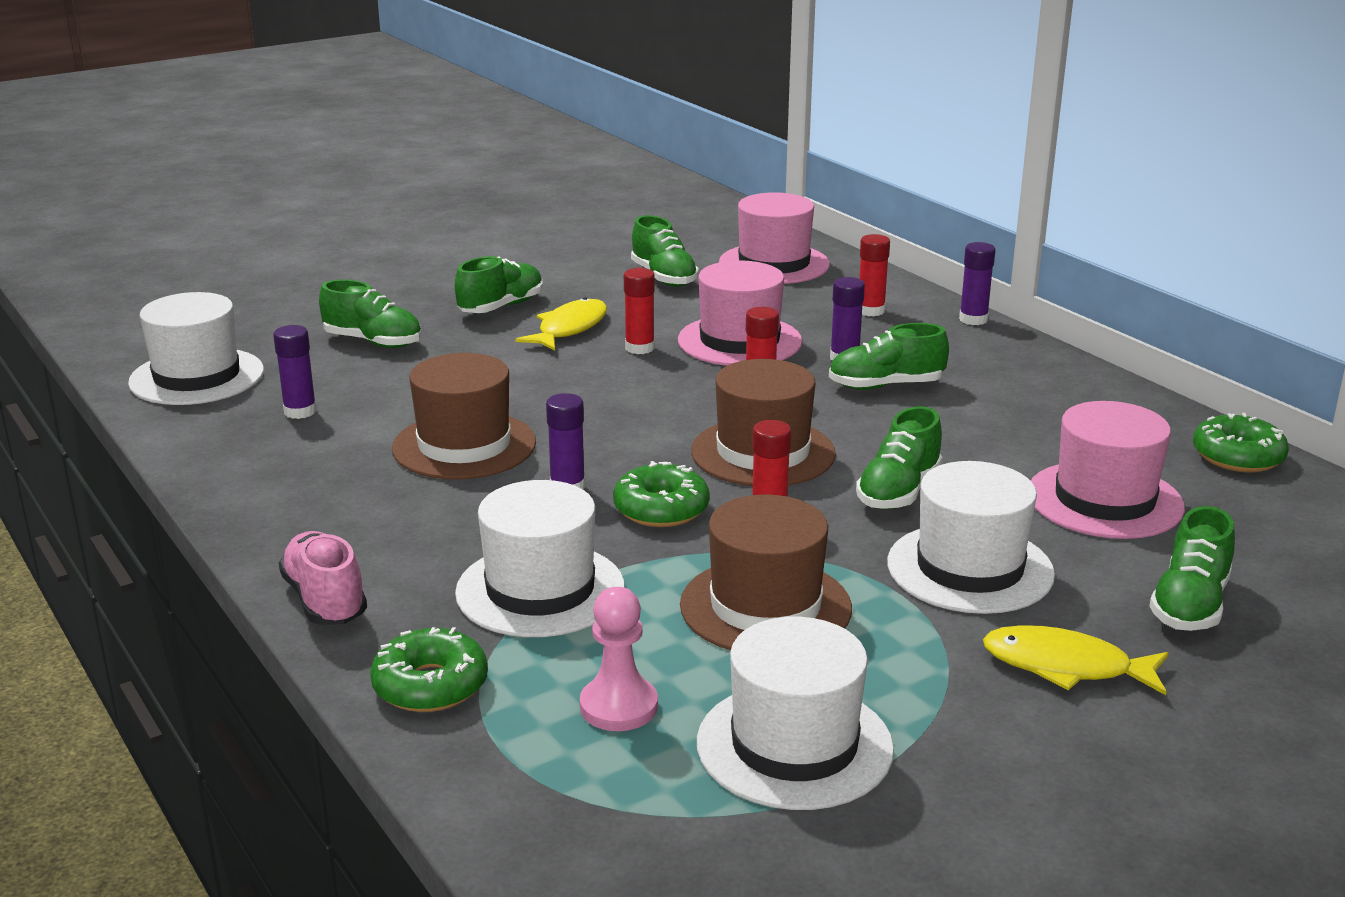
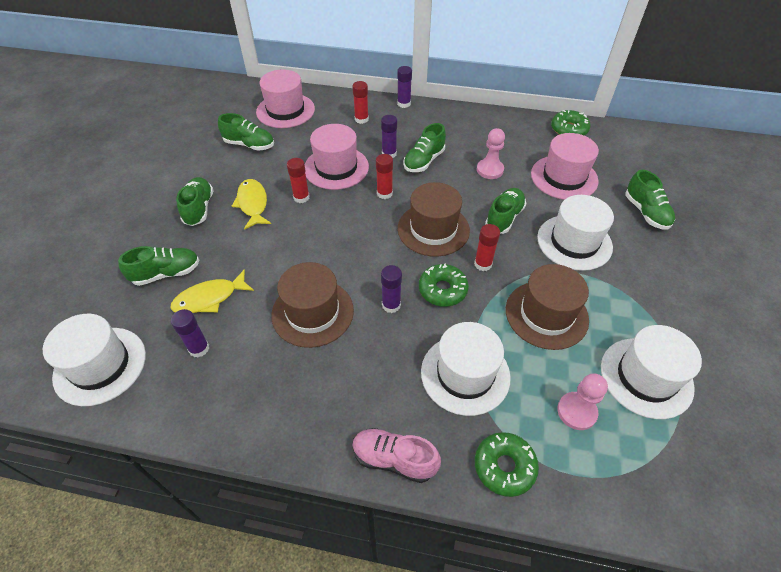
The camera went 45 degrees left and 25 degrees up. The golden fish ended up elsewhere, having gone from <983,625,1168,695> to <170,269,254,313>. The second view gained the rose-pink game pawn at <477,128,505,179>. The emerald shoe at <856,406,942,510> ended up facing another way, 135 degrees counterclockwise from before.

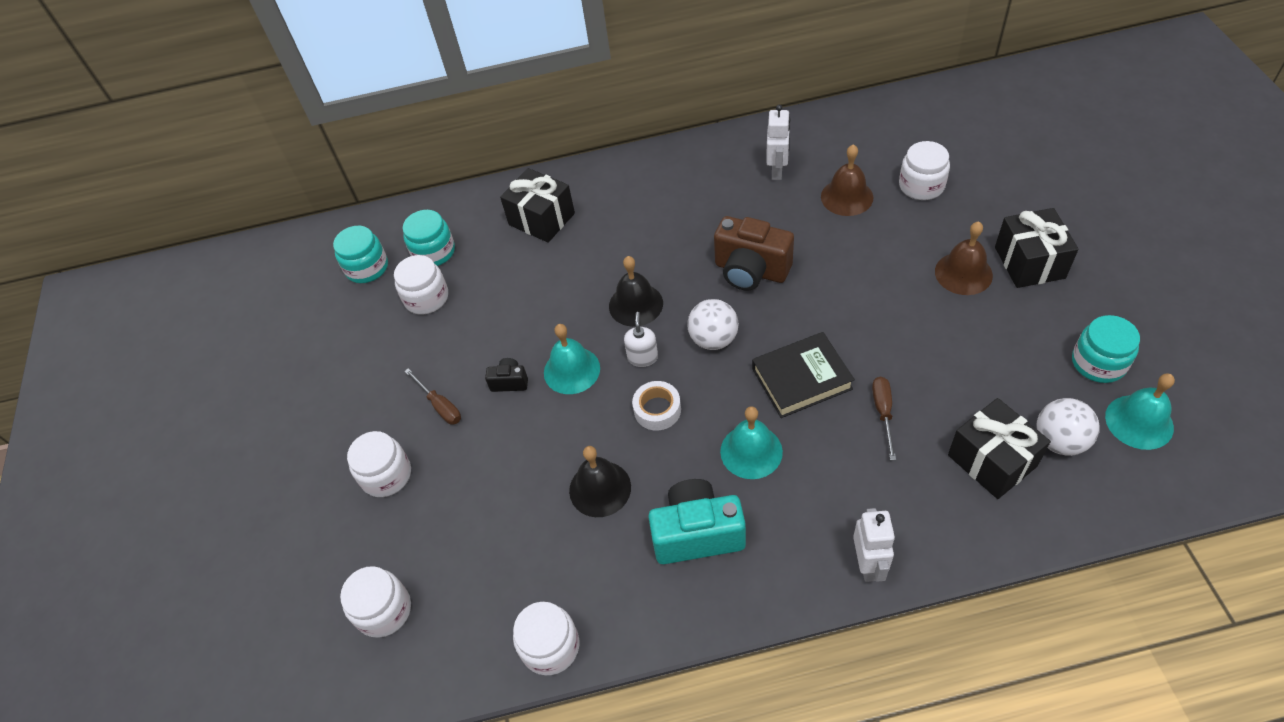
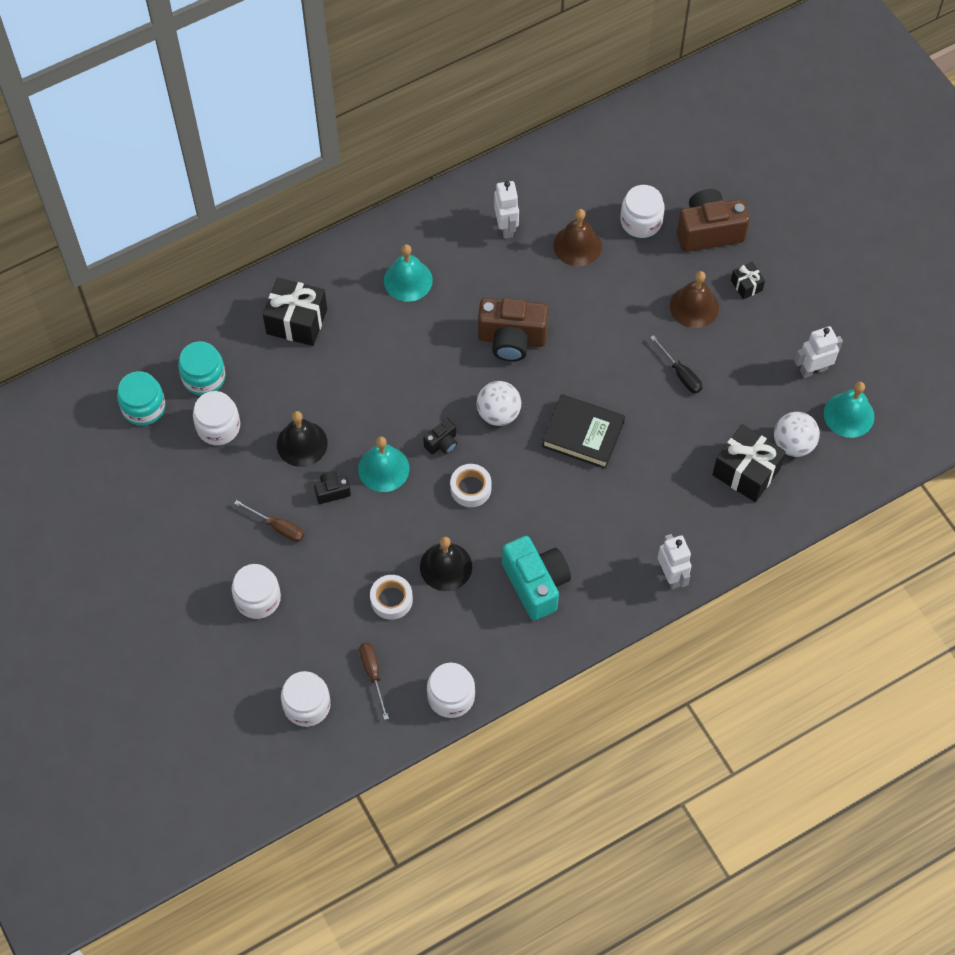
The camera went 25 degrees left and 10 degrees up. The black hand bell ended up elsewhere, having gone from <609,256,663,327> to <277,411,328,467>. The dark brown flat screwdriver ended up elsewhere, having gone from <872,377,896,460> to <359,643,389,720>. The second view gained the pure white tape at <370,575,413,620>. The teal hand bell ended up elsewhere, having gone from <720,406,783,479> to <384,244,433,302>. Where the pure white soap pump stood at <624,312,658,367>, the black camera came to stand at <423,418,457,454>. The teal camera at <648,479,746,564> ended up facing another way, 90 degrees clockwise from before. The black hardback at <752,332,855,418> ended up facing another way, 60 degrees clockwise from before. The second view gained the black flat screwdriver at <650,335,702,393>. The second view gained the dark brown camera at <677,189,750,252>. The size of the black wrapped gift at <995,208,1079,288> changed by a factor of 0.51. Where the teal preserve jar stood at <1072,315,1140,383>, the pure white robot came to stand at <795,326,843,378>.

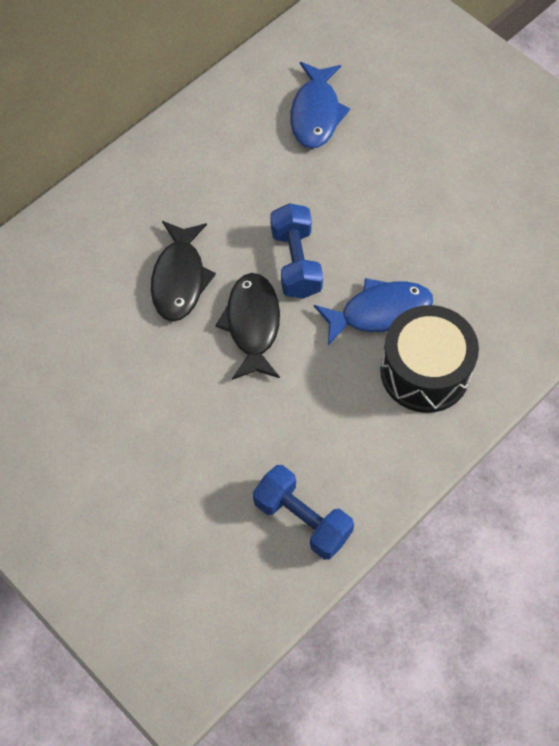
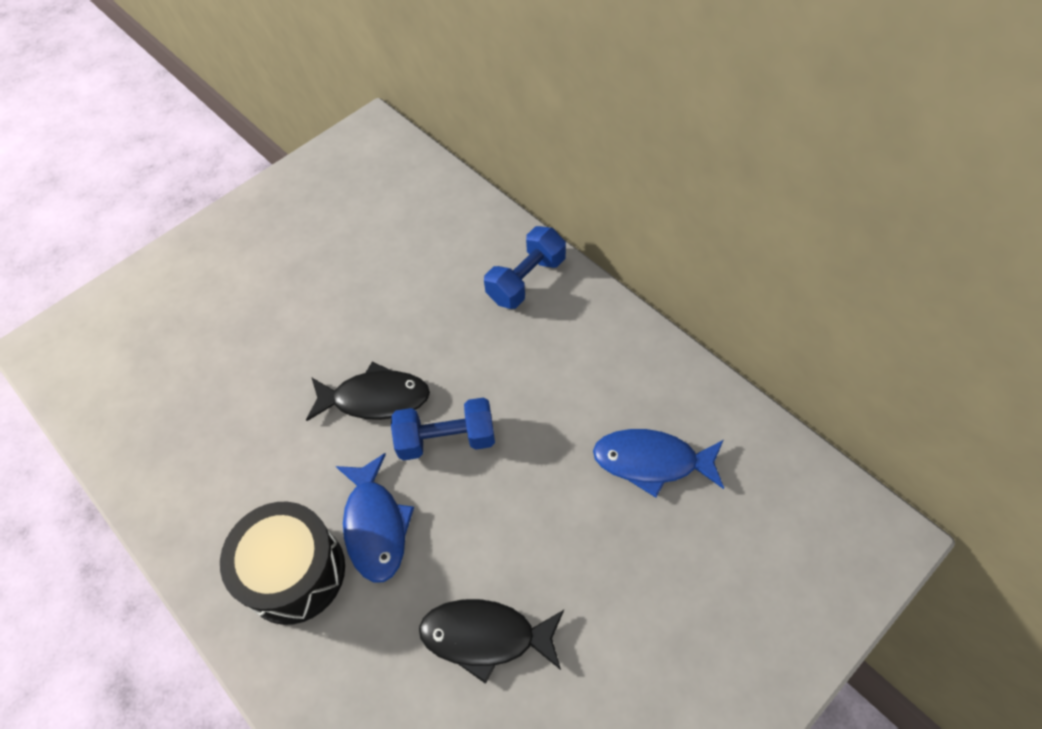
The camera went 95 degrees right and 5 degrees down. The black fish ended up elsewhere, having gone from <151,221,216,321> to <419,599,564,684>. The cobalt free weight ended up elsewhere, having gone from <253,465,354,560> to <484,226,566,309>.

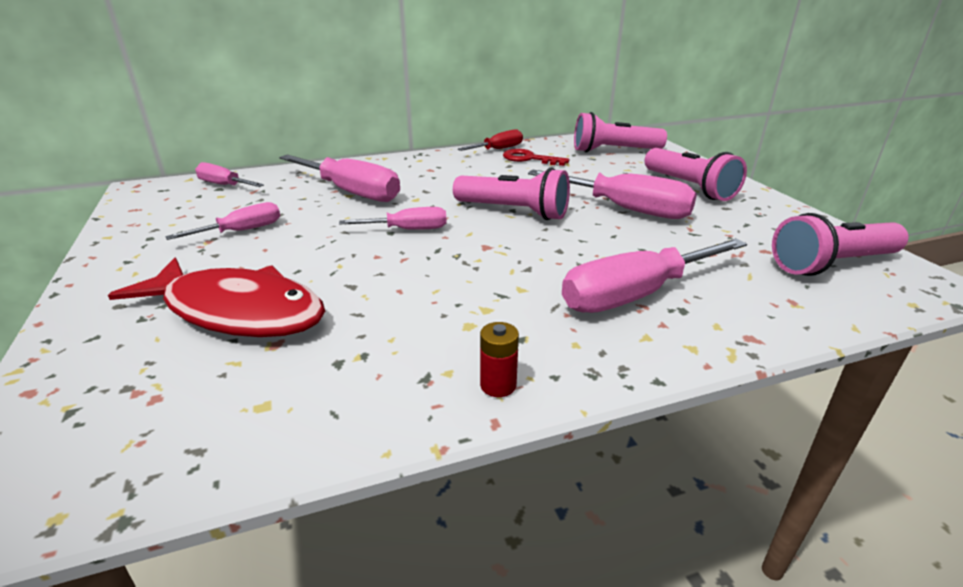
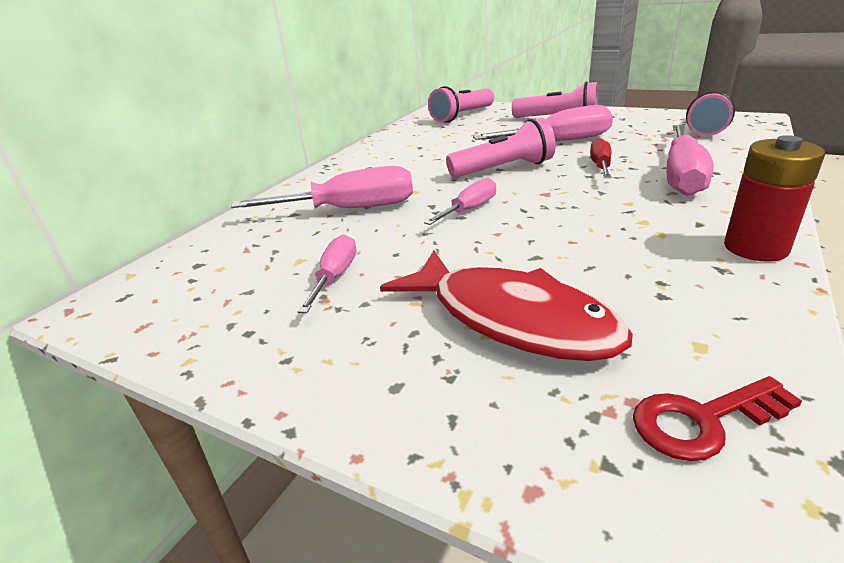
The camera went 40 degrees left and 0 degrees up. The scarlet fish at <108,258,325,337> ended up facing another way, 60 degrees clockwise from before. The scarlet flat screwdriver ended up elsewhere, having gone from <458,129,523,151> to <590,138,612,178>. The scarlet door key ended up elsewhere, having gone from <503,149,569,166> to <633,376,802,461>. The size of the scarlet AA battery at <480,322,519,397> changed by a factor of 1.93. The second view lost the rose-pink flat screwdriver at <195,162,264,187>.

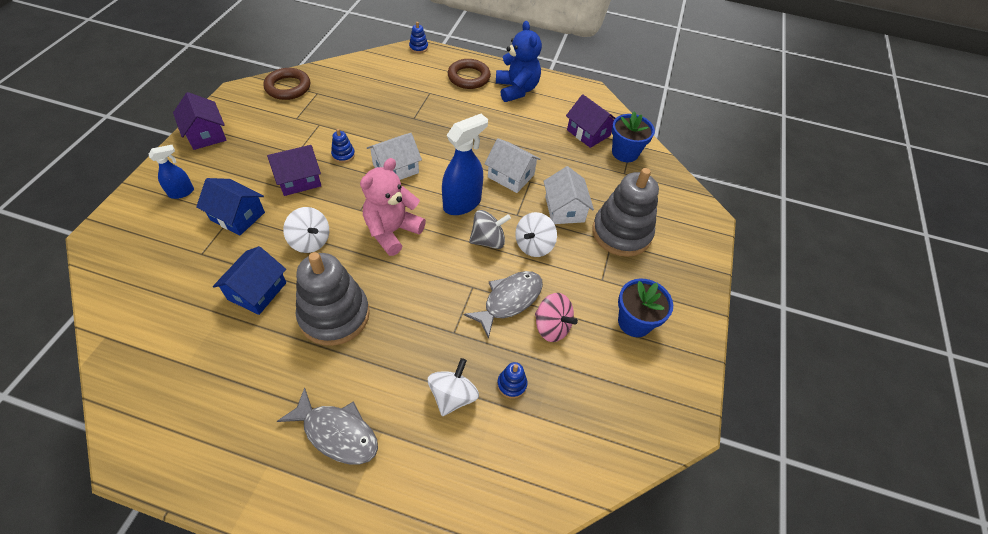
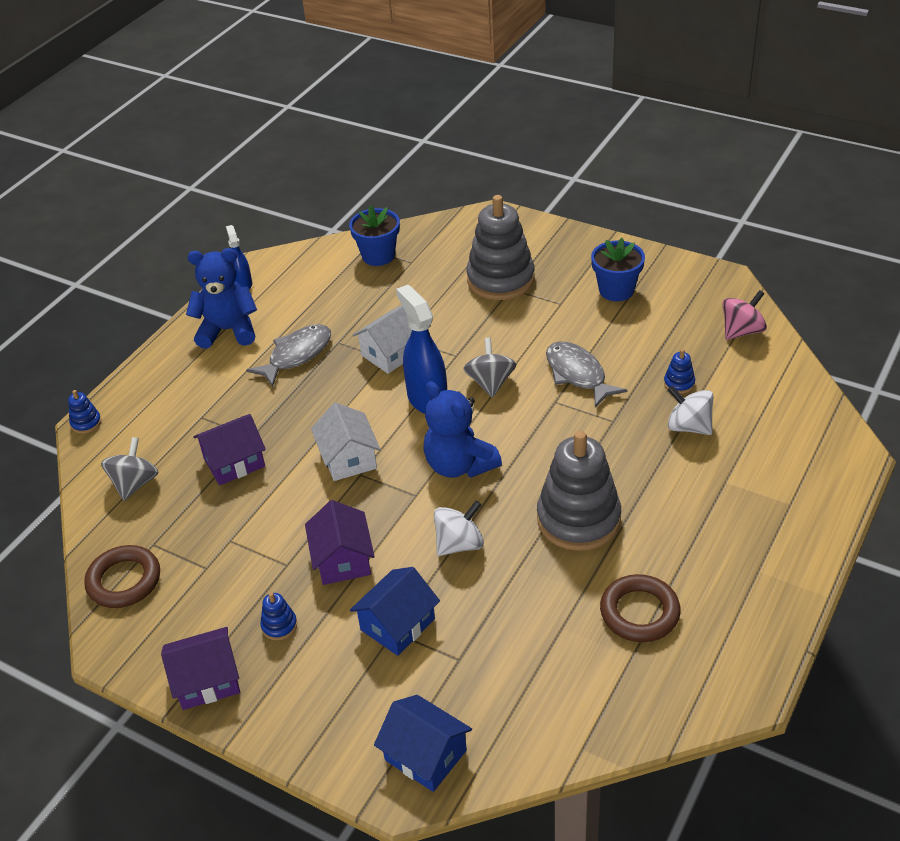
The camera went 70 degrees left and 10 degrees down. The second view gained the grey toy top at <101,437,159,501>. The violet toy house ended up elsewhere, having gone from <566,94,616,148> to <193,414,266,485>. The cobalt sprayer ended up elsewhere, having gone from <149,145,194,199> to <226,225,252,289>. The grey fish ended up elsewhere, having gone from <277,387,378,465> to <246,324,331,387>. The cobalt ring stacker ended up elsewhere, having gone from <331,129,355,163> to <260,592,297,640>. The cobalt toy house ended up elsewhere, having gone from <213,246,286,315> to <374,695,472,792>. What was the rose-pink stuffed bear at <360,158,426,256> turned into the cobalt stuffed bear at <423,381,502,478>. The dark brown ring ended up elsewhere, having gone from <448,59,491,89> to <600,574,681,642>. The rose-pink toy top ended up elsewhere, having gone from <535,293,578,342> to <722,290,767,340>. The second view lost the pure white toy top at <515,212,557,257>. The second view lost the pure white toy house at <544,166,594,224>.

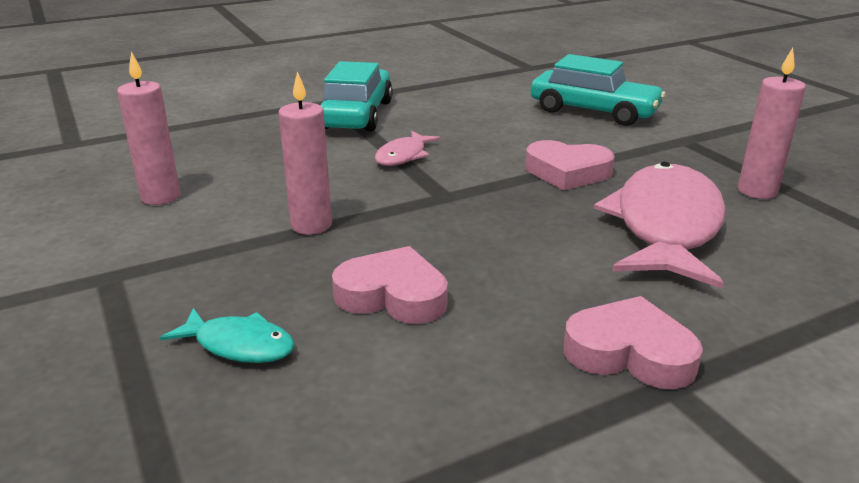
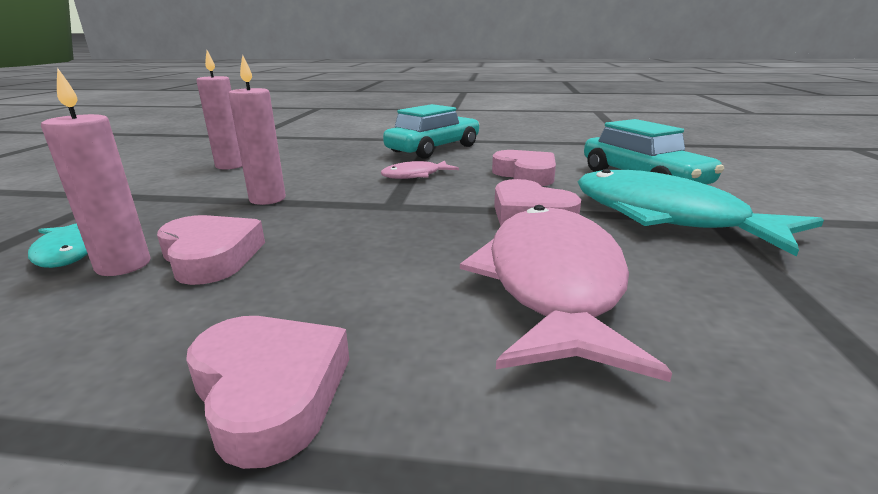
The camera went 35 degrees right and 5 degrees down. The rose-pink candle ended up elsewhere, having gone from <738,48,806,199> to <41,67,150,276>. The rose-pink fish at <594,162,726,288> ended up facing another way, 45 degrees counterclockwise from before. The second view gained the rose-pink heart shape at <492,150,556,186>. The second view gained the teal fish at <578,169,824,257>.

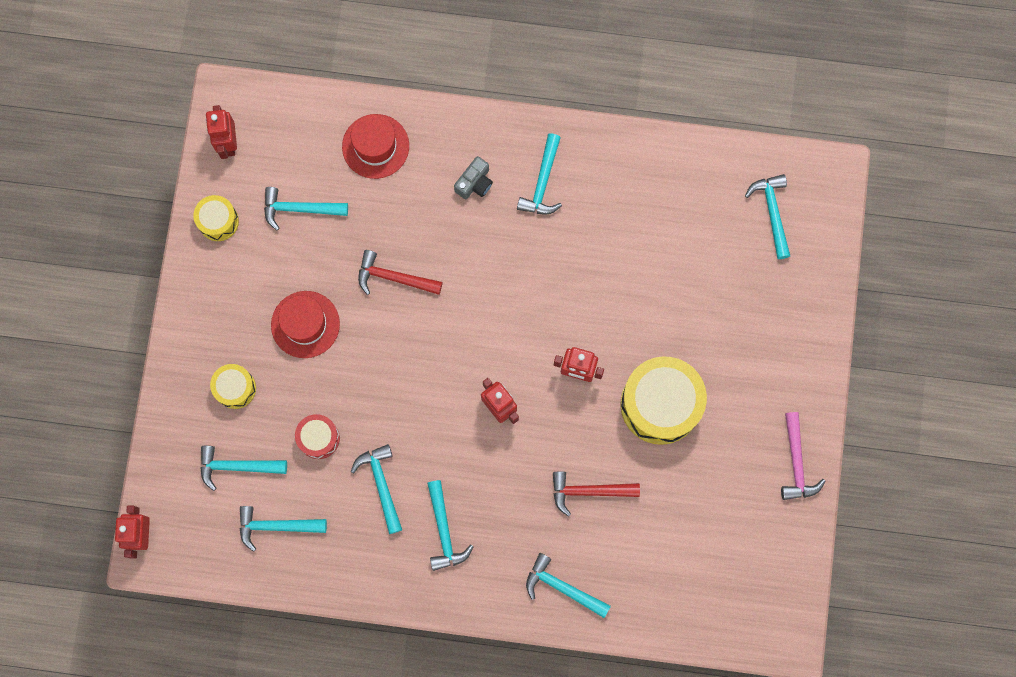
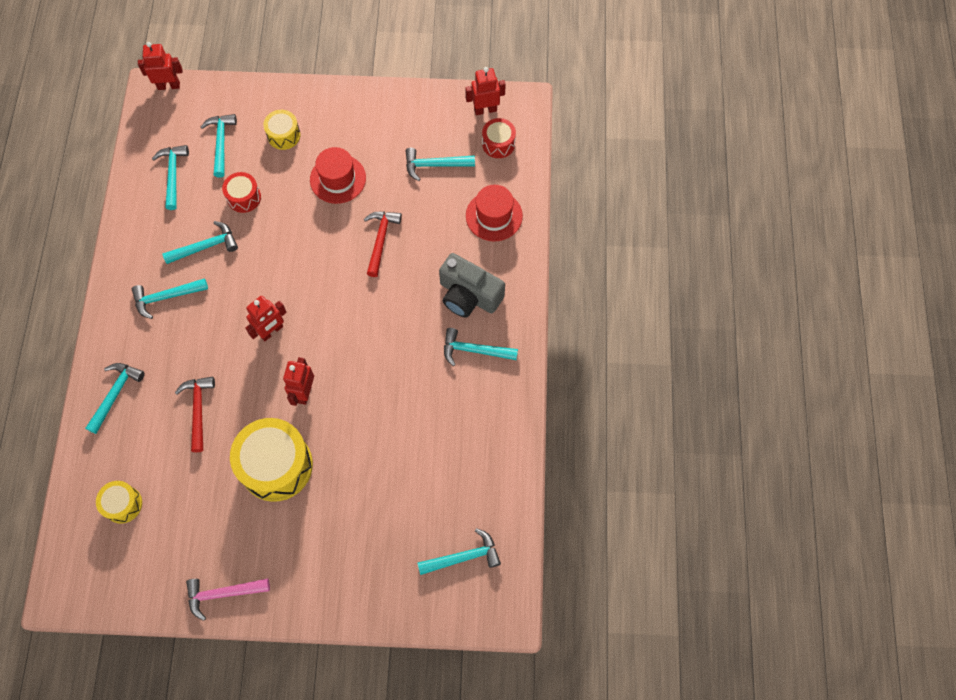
The camera went 85 degrees right and 10 degrees down. The golden drum ended up elsewhere, having gone from <193,195,239,241> to <96,481,142,524>. The teal claw hammer at <264,187,348,230> ended up facing another way, 90 degrees counterclockwise from before. The size of the grey camera at <454,156,493,199> changed by a factor of 1.84. The second view gained the scarlet drum at <482,118,516,158>.

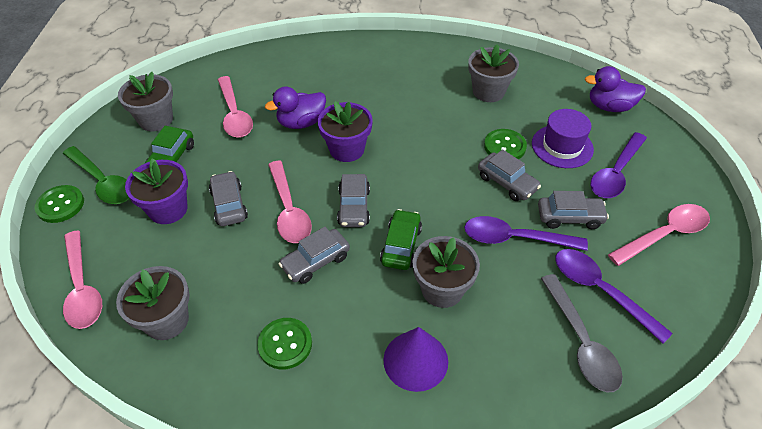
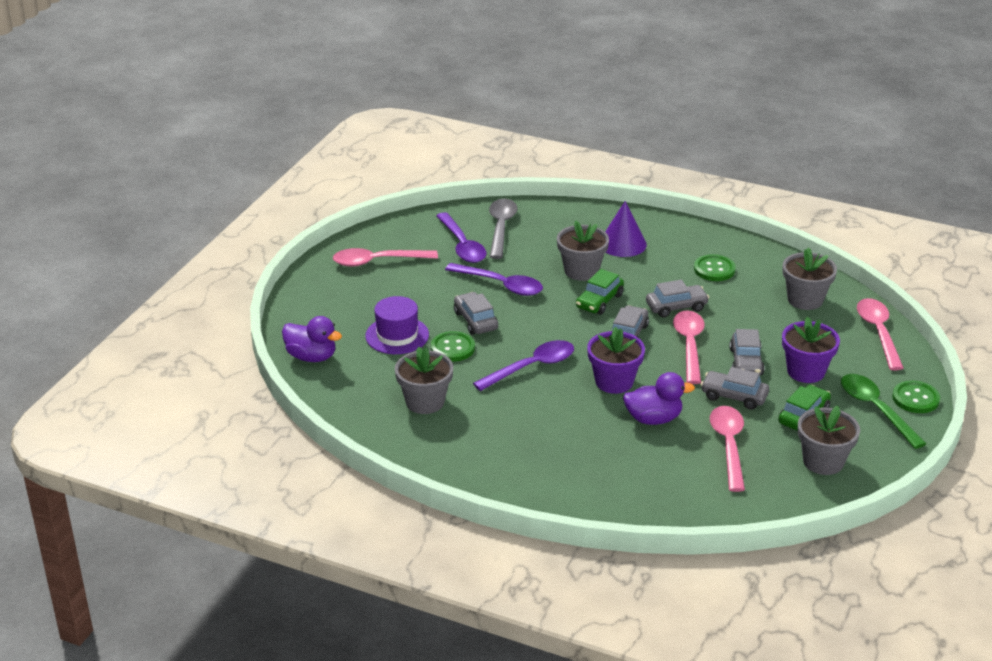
The camera went 160 degrees left and 15 degrees down. The violet tablespoon ended up elsewhere, having gone from <590,132,647,198> to <473,340,574,391>. The grey automobile ended up elsewhere, having gone from <538,191,609,229> to <701,367,769,410>.

